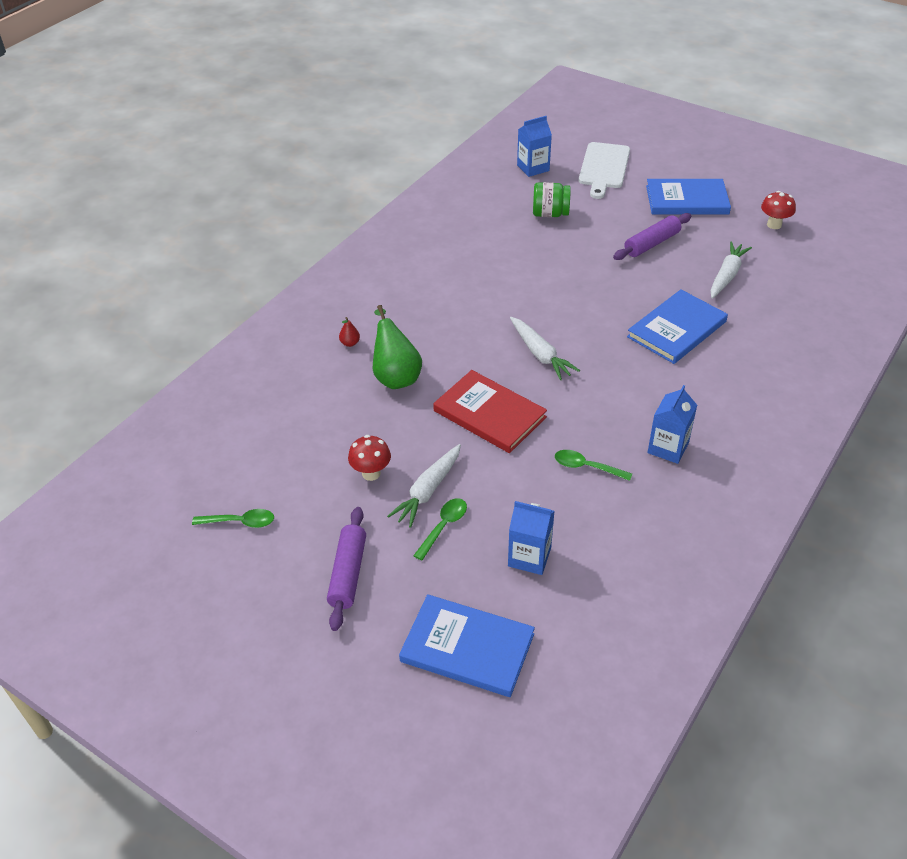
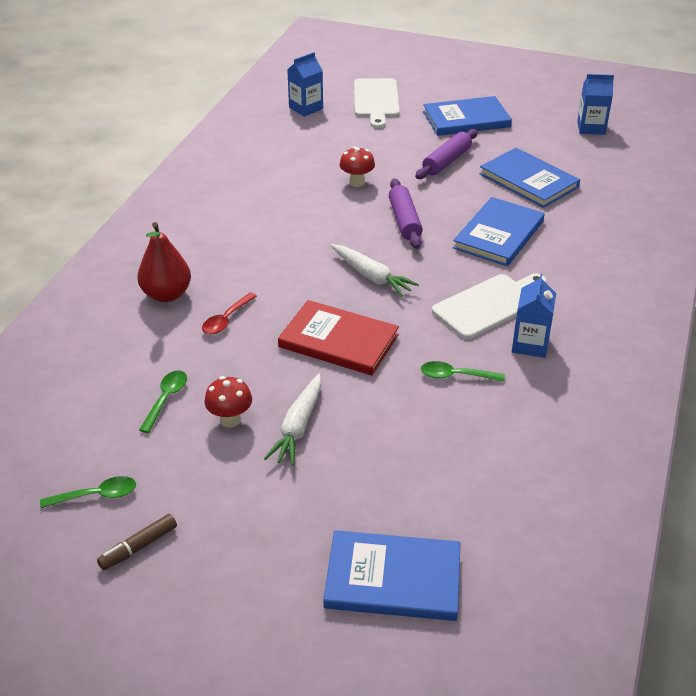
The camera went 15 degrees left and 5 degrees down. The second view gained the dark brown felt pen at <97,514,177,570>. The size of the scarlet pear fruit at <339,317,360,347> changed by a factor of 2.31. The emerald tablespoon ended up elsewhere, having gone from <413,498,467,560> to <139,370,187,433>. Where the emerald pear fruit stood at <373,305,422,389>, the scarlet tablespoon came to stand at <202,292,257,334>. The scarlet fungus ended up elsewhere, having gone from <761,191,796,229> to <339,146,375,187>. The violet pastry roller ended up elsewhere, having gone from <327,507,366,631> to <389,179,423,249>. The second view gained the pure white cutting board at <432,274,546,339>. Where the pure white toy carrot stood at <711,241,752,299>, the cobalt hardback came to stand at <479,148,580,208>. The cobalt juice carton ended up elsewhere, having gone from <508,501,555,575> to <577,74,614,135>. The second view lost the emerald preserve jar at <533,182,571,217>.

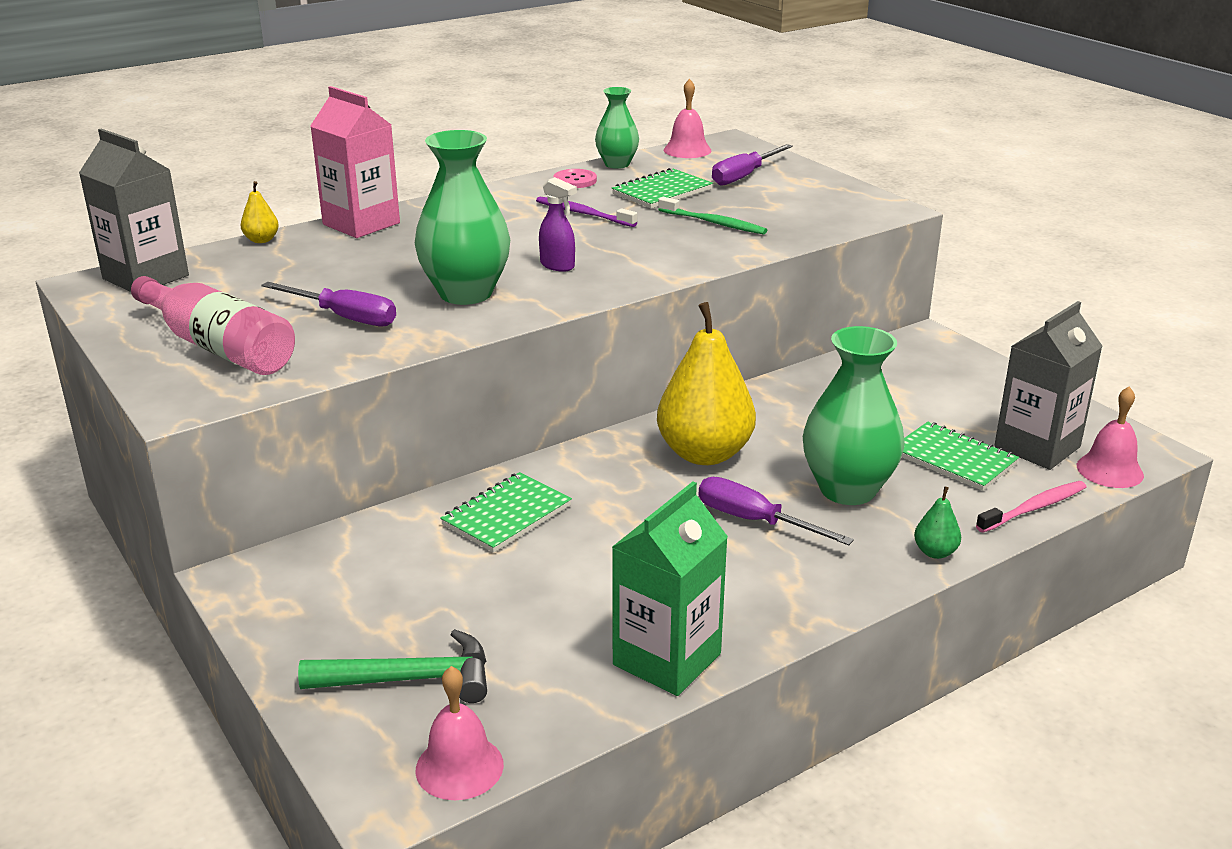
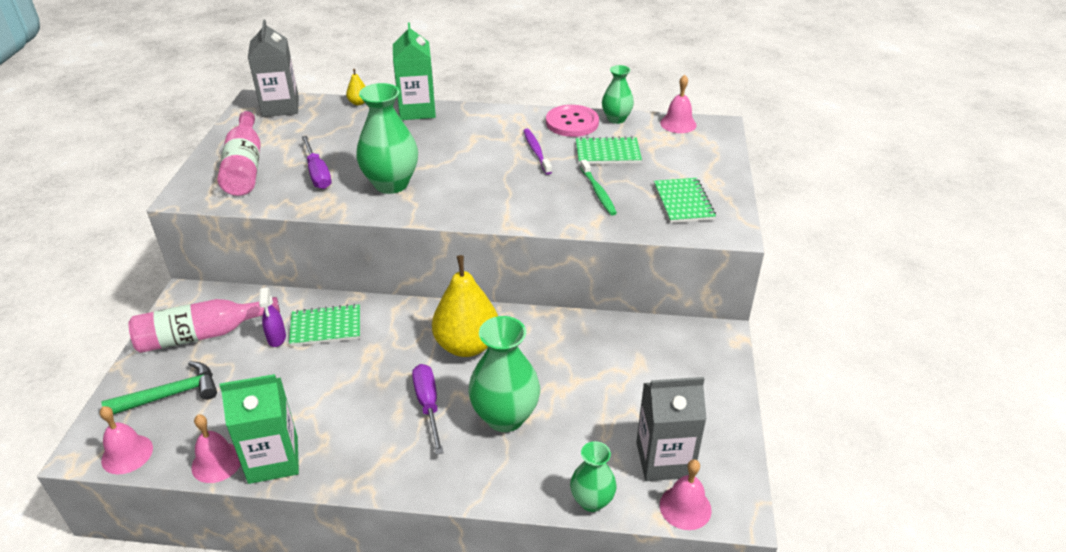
The camera went 40 degrees right and 10 degrees up. The emerald claw hammer at <298,629,487,703> ended up facing another way, 60 degrees counterclockwise from before. The second view gained the rose-pink flask at <129,297,280,353>. The second view gained the rose-pink hand bell at <191,415,241,483>. The violet sprayer ended up elsewhere, having gone from <539,177,577,272> to <259,288,286,347>. What was the rose-pink juice carton at <310,86,400,238> turned into the emerald juice carton at <393,22,436,120>. The size of the rose-pink sewing button at <553,169,597,188> changed by a factor of 1.73. Where the rose-pink toothbrush stood at <976,481,1087,533>, the emerald tall vase came to stand at <570,441,617,512>. The emerald exercise book ended up elsewhere, having gone from <902,422,1019,491> to <654,178,716,223>. The second view lost the violet flat screwdriver at <712,144,793,186>. The second view lost the emerald pear fruit at <914,486,961,559>.

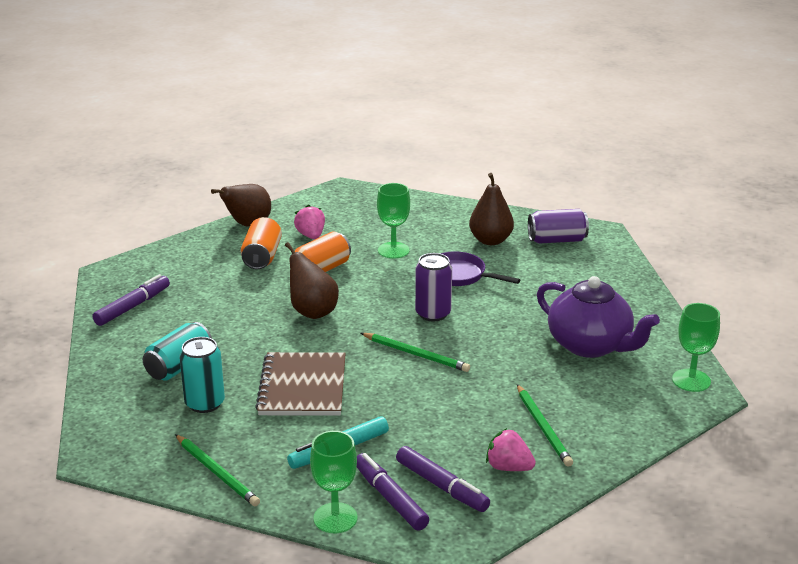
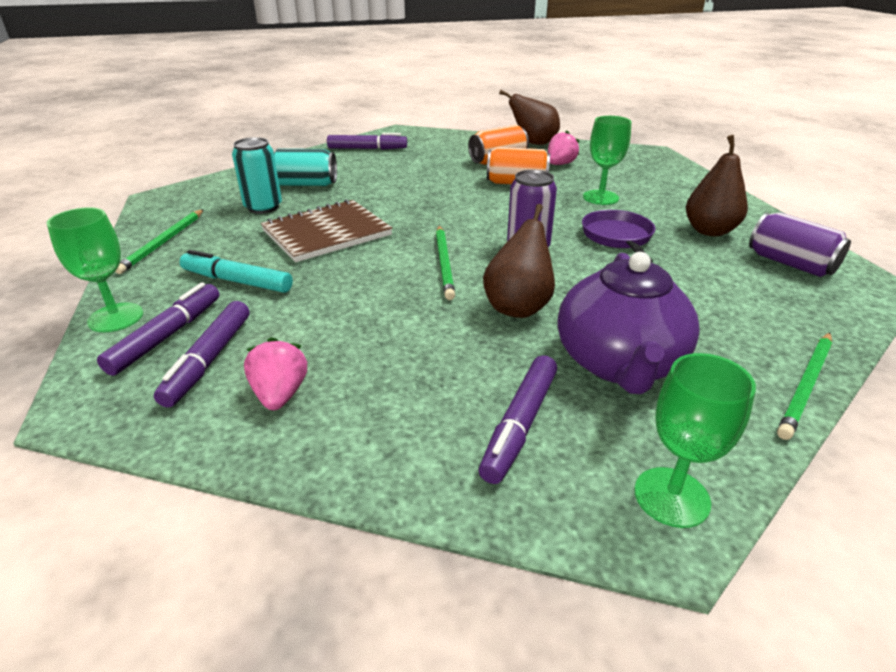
The camera went 55 degrees right and 5 degrees up. The second view gained the violet felt pen at <479,355,557,484>. The dark brown pear fruit ended up elsewhere, having gone from <285,242,339,319> to <483,204,555,318>. The emerald wooden pencil ended up elsewhere, having gone from <517,384,573,467> to <777,332,832,440>.

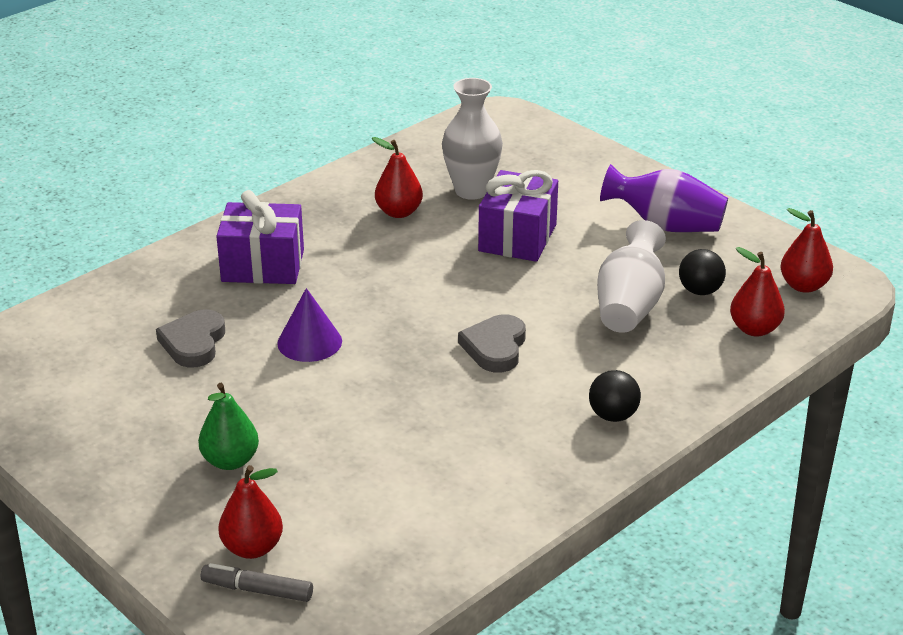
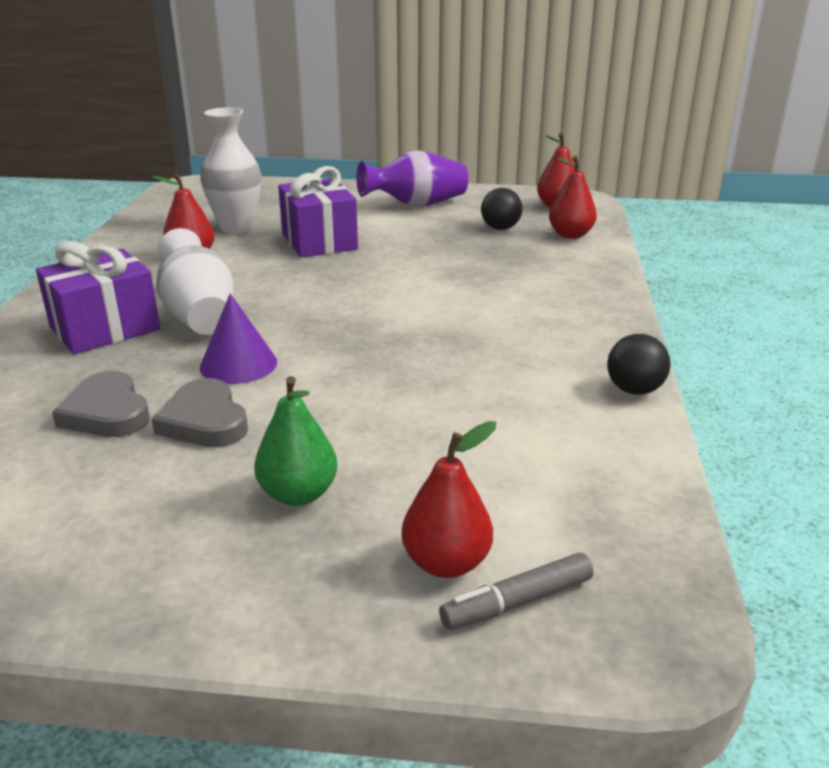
The camera went 40 degrees left and 5 degrees down. The grey heart shape ended up elsewhere, having gone from <458,314,526,373> to <152,378,248,447>. The pure white tall vase ended up elsewhere, having gone from <597,220,666,333> to <156,228,234,335>. The black ball ended up elsewhere, having gone from <589,370,641,422> to <607,334,671,395>.

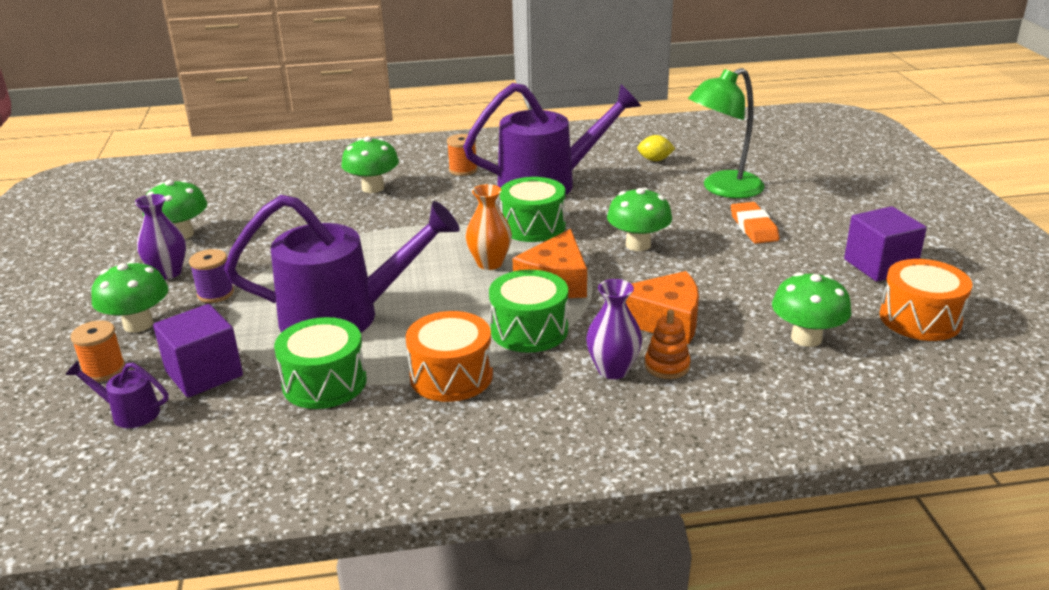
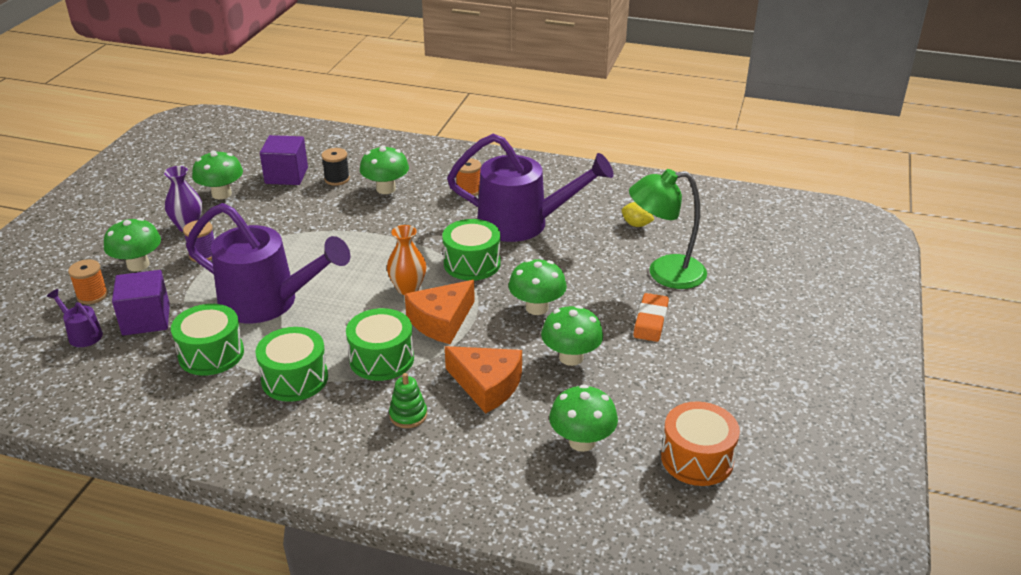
The camera went 25 degrees right and 5 degrees up. What was the orange drum at <406,311,493,402> turned into the emerald drum at <255,327,328,402>. The violet block ended up elsewhere, having gone from <844,206,927,282> to <260,135,308,185>. The second view gained the black bobbin at <321,148,350,186>. Where the violet tall vase stood at <586,279,642,379>, the emerald ring stacker came to stand at <389,373,427,428>. The second view gained the emerald fungus at <541,305,603,366>. The second view lost the orange ring stacker at <645,310,691,379>.

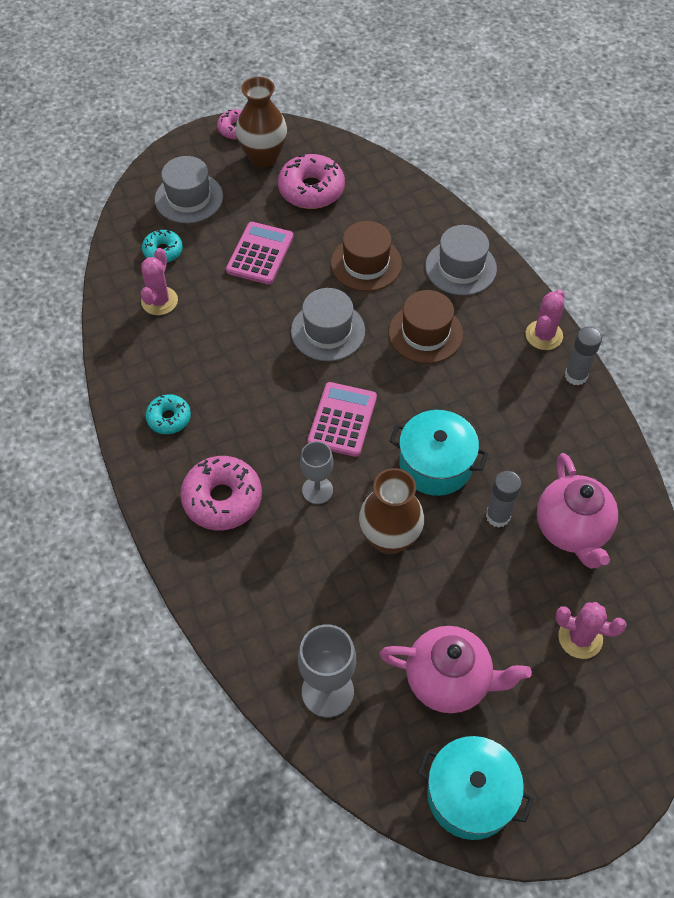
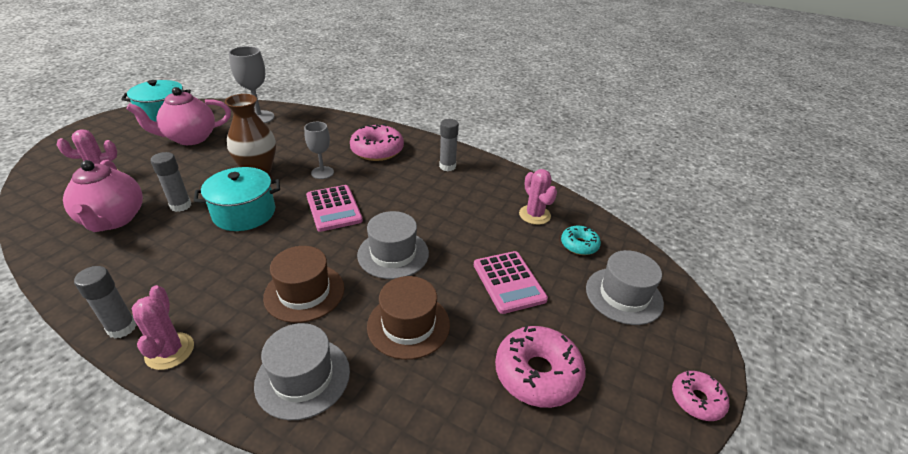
The camera went 140 degrees right and 20 degrees down. The rose-pink teapot at <537,453,618,569> ended up facing another way, 150 degrees counterclockwise from before. Where the teal glazed donut stood at <145,394,191,434>, the grey glue stick came to stand at <439,119,459,171>. The second view lost the dark brown tall vase at <236,77,287,167>.

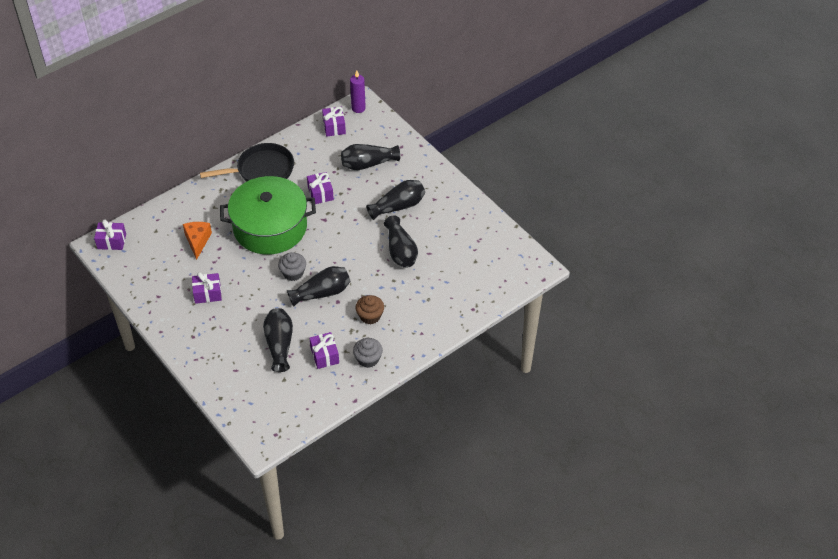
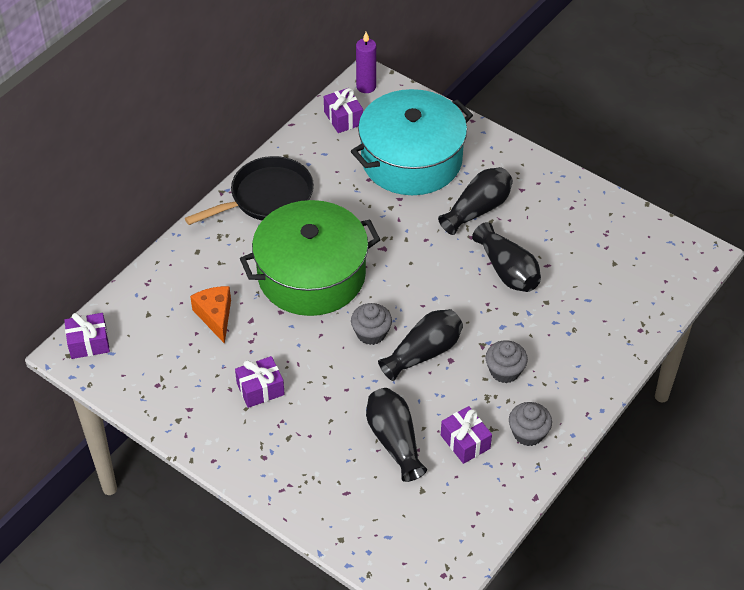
The camera went 15 degrees left and 0 degrees up. Where the black tall vase stood at <341,144,400,170>, the teal pot came to stand at <351,89,473,195>. What was the dark brown muffin at <355,295,384,324> turned into the grey muffin at <486,340,528,383>. The second view lost the violet wrapped gift at <307,172,334,204>.

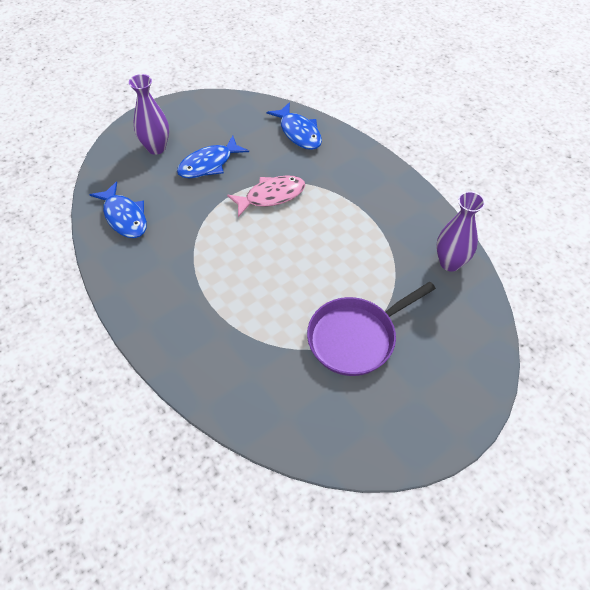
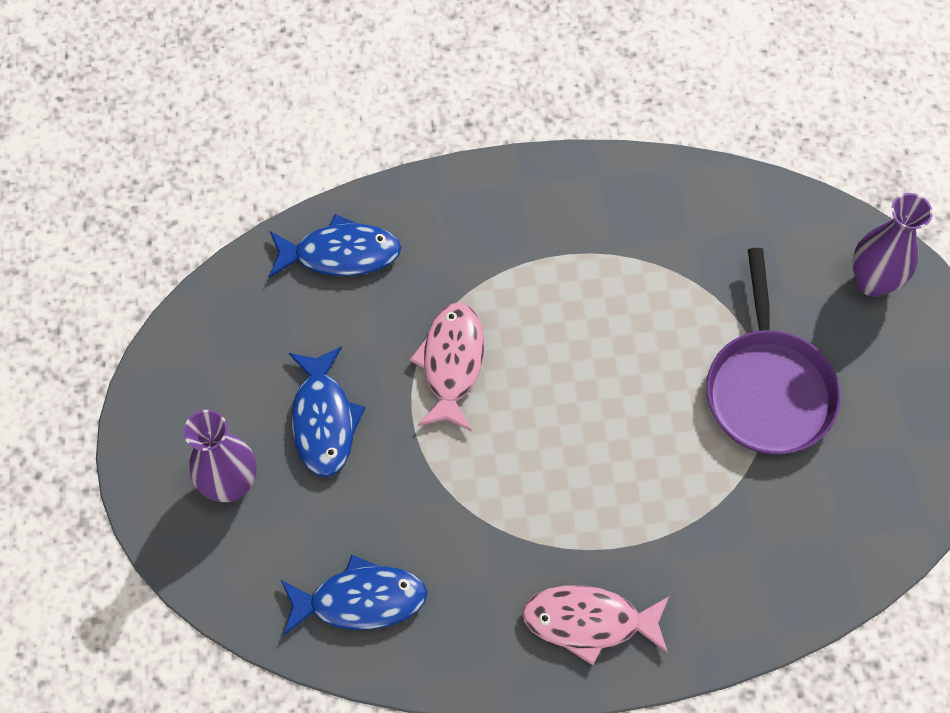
The camera went 60 degrees left and 10 degrees up. The second view gained the rose-pink fish at <522,585,669,665>. The violet tall vase ended up elsewhere, having gone from <436,191,485,272> to <852,193,933,297>.

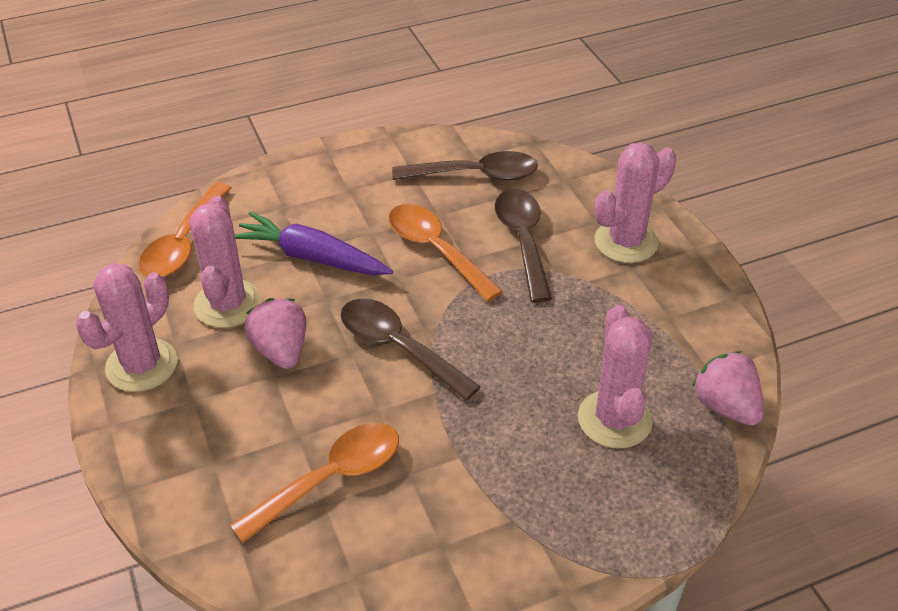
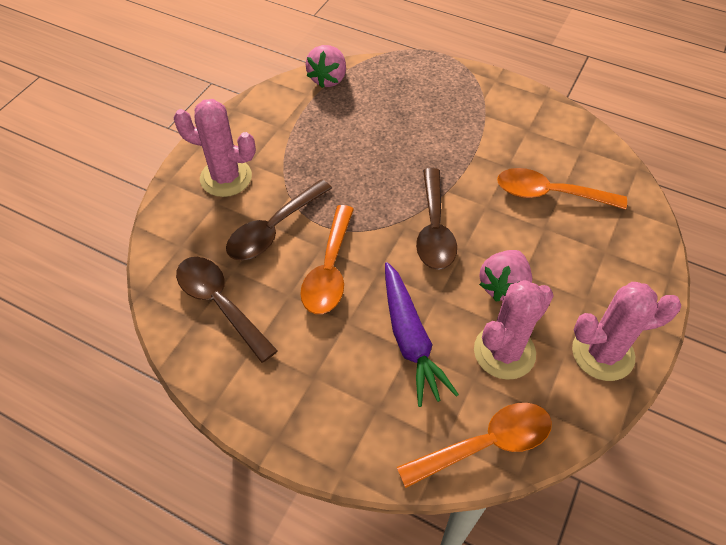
The camera went 130 degrees left and 10 degrees up. The second view lost the rose-pink prickly plant at <578,305,653,449>.

